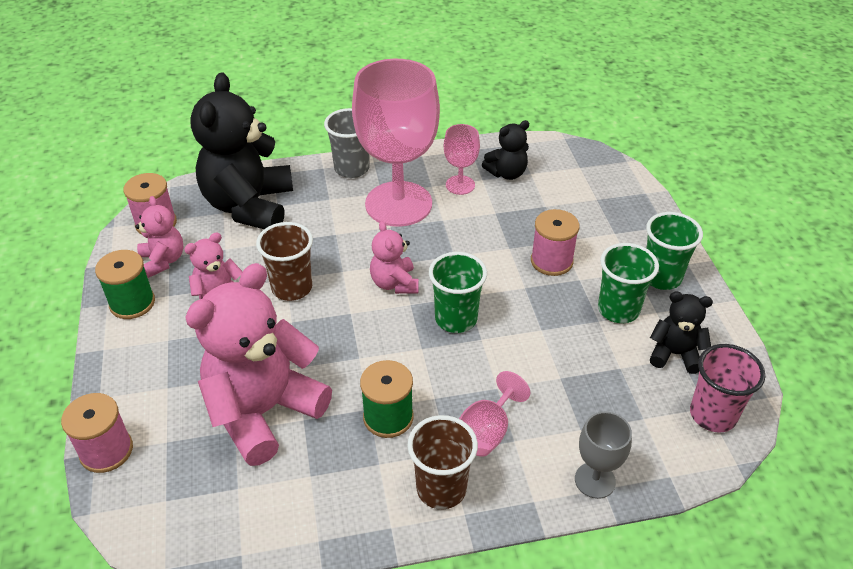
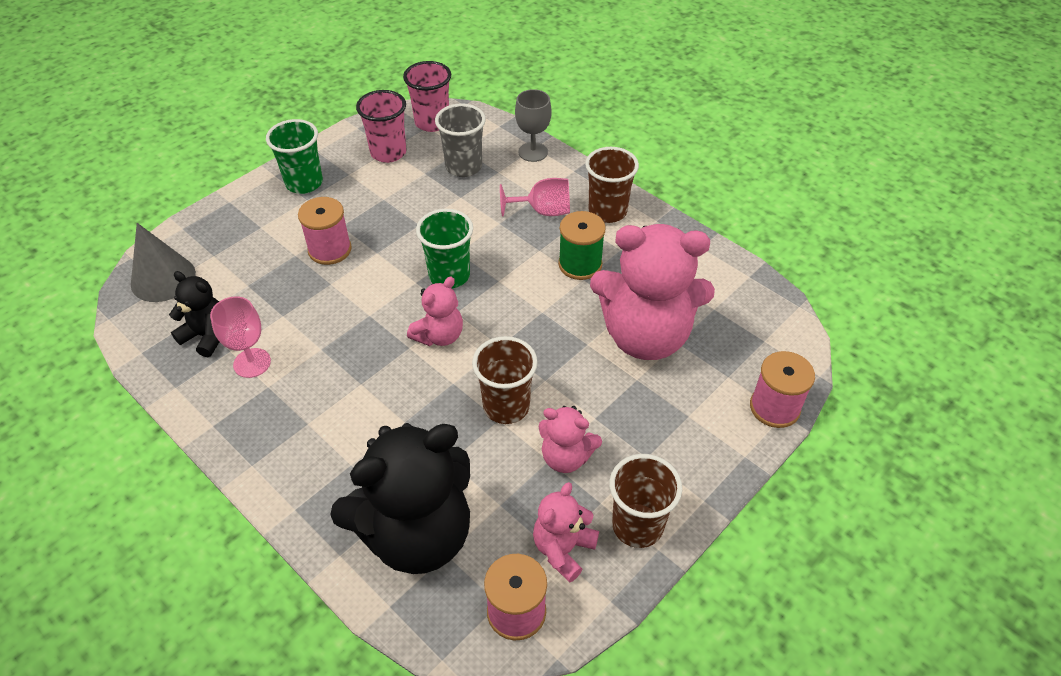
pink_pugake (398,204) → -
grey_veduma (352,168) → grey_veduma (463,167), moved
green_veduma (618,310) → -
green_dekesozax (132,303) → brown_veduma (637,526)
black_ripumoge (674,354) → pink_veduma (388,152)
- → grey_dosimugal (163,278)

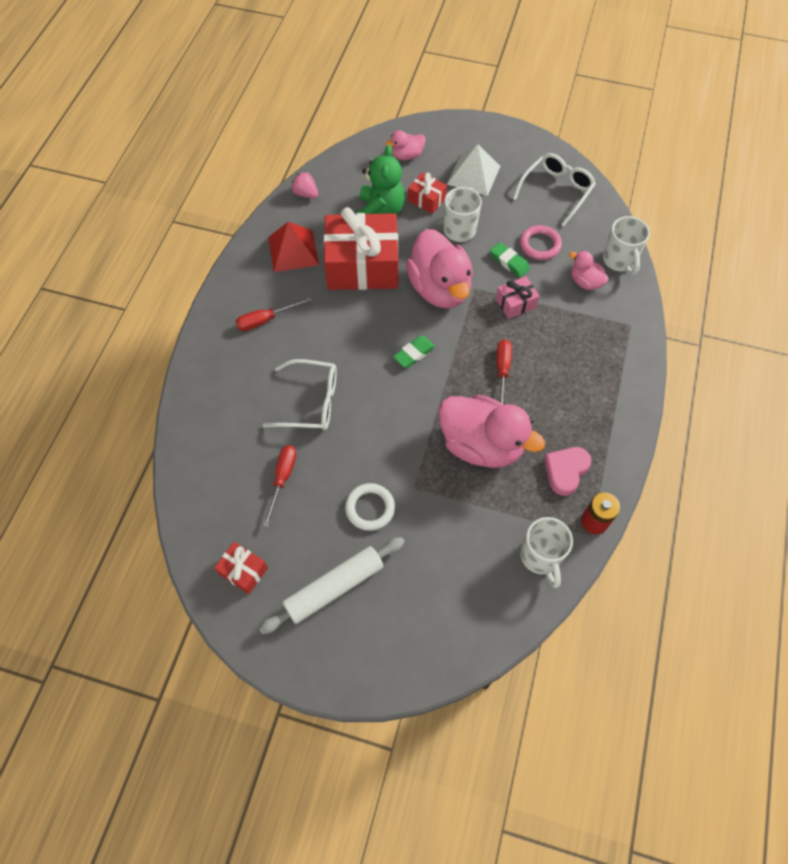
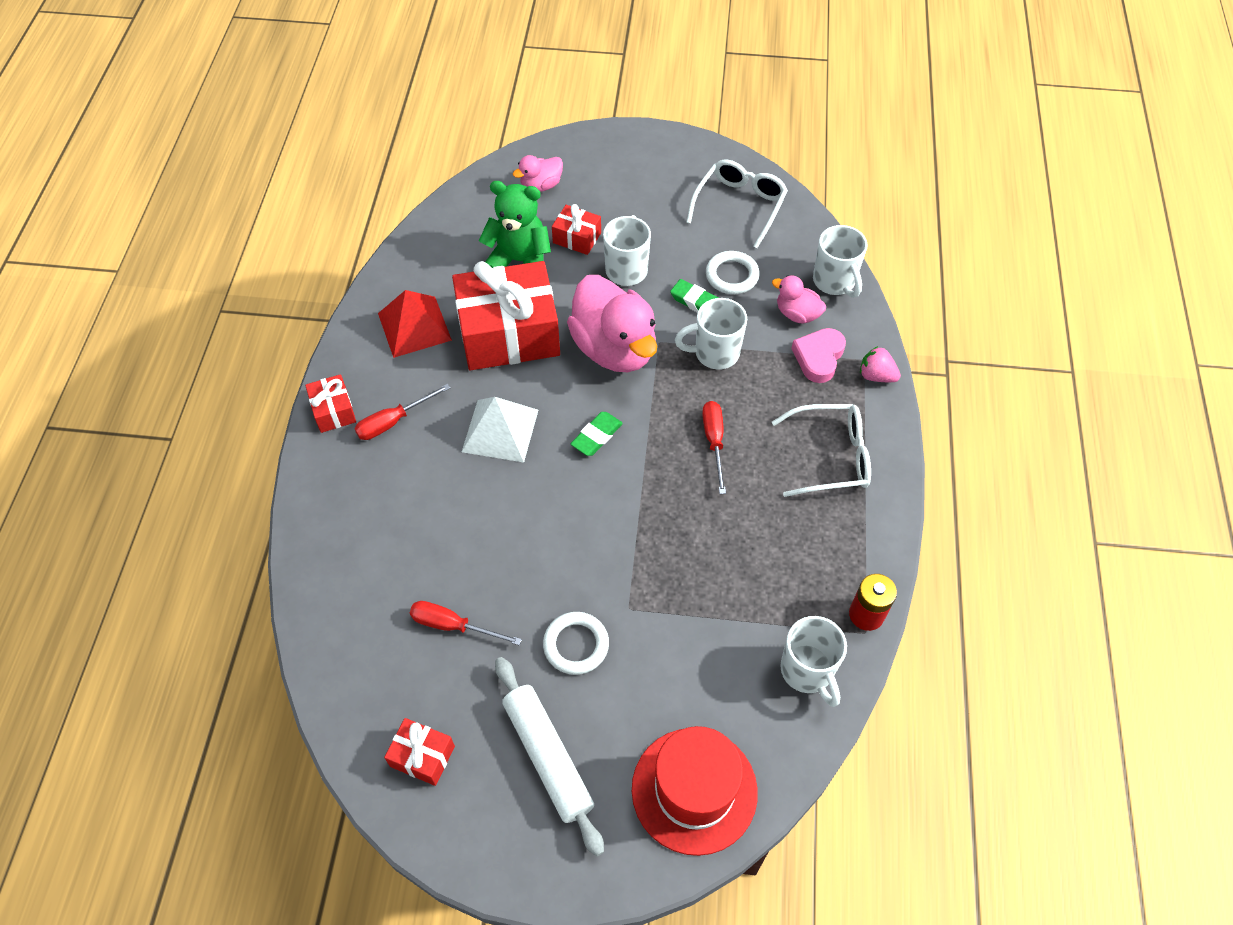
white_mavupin (473,175) → white_mavupin (500,430), moved
green_ripumoge (380,212) → green_ripumoge (519,261), 75 degrees counterclockwise
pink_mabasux (306,194) → pink_mabasux (876,376), moved
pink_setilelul (540,245) → white_setilelul (732,275)
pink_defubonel (515,303) → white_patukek (715,353)
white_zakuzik (311,402) → white_zakuzik (830,457), moved
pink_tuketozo (481,444) → -
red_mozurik (282,479) → red_mozurik (453,626), 75 degrees counterclockwise
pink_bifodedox (565,471) → pink_bifodedox (818,357), moved
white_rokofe (334,587) → white_rokofe (548,757), 75 degrees counterclockwise
- → red_defubonel (333,411)
- → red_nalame (694,790)

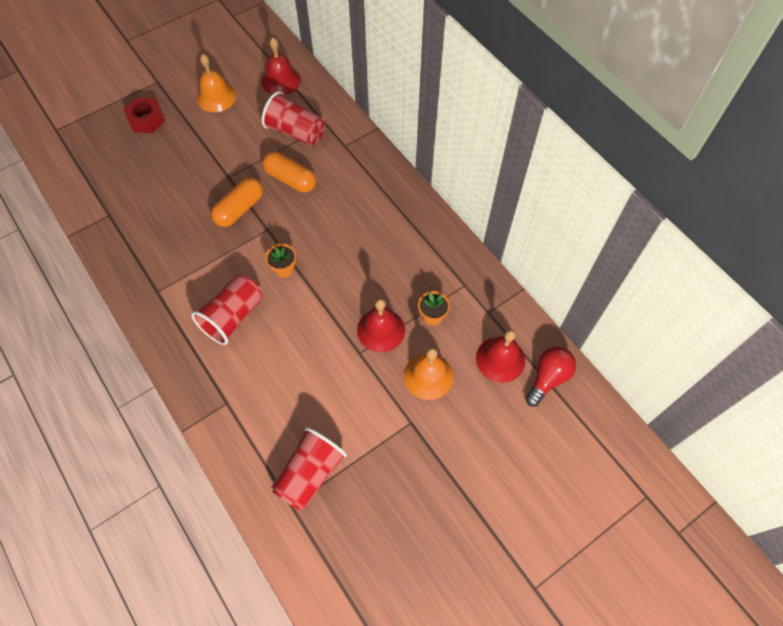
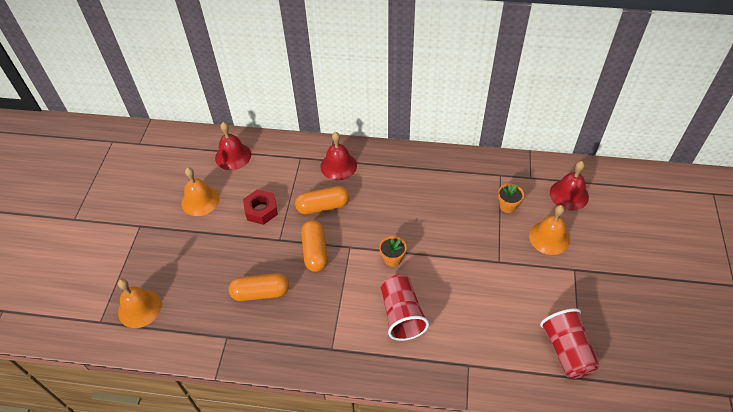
red_veduma (296,132) → -
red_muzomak (146,120) → red_muzomak (261,210), moved
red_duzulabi (381,330) → red_duzulabi (338,166), moved
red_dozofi (548,378) → -
- → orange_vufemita (260,292)
- → orange_duzulabi (139,308)

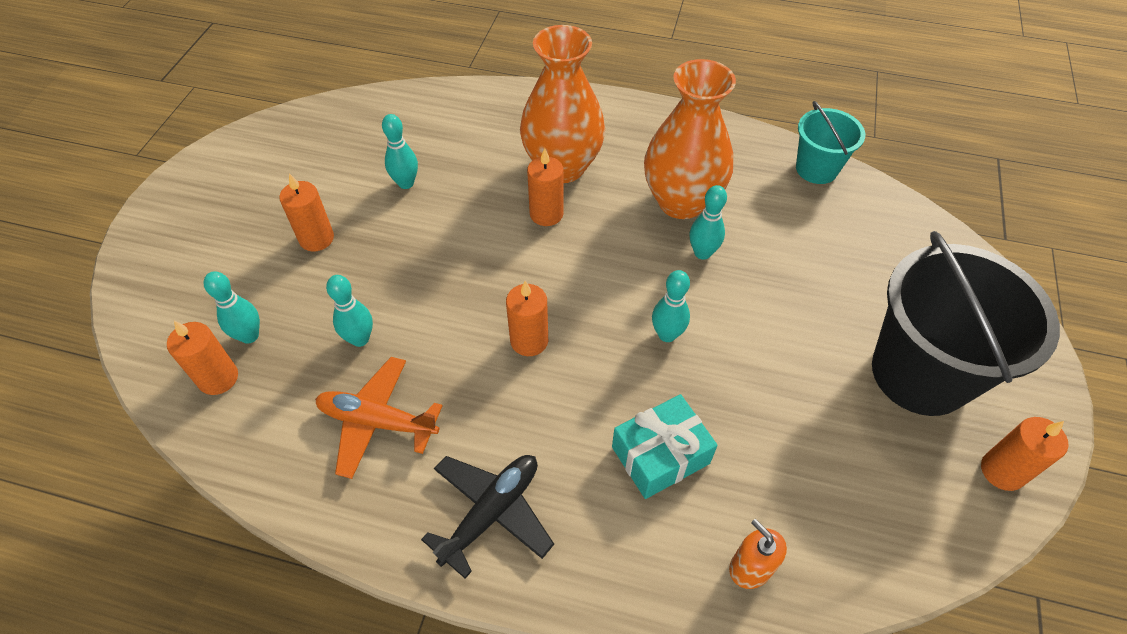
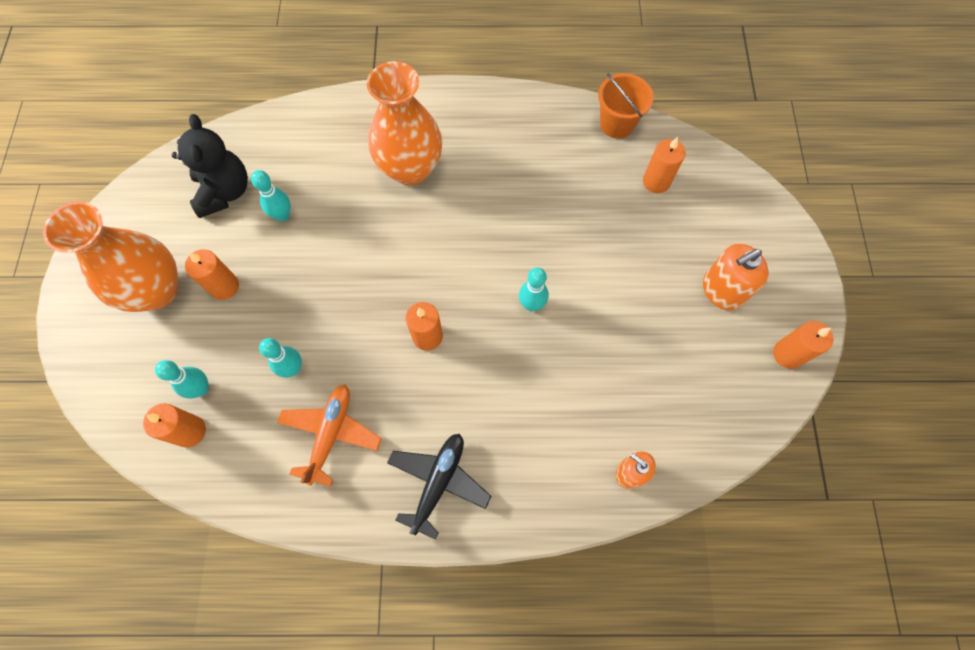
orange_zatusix (681,201) → orange_zatusix (157,290), moved
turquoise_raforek (816,169) → orange_raforek (616,124)
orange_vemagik (546,214) → orange_vemagik (656,182), moved
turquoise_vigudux (702,253) → -
black_raforek (920,373) → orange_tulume (722,290)
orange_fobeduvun (378,421) → orange_fobeduvun (331,434), 105 degrees clockwise
turquoise_defubonel (660,455) → -
- → black_ripumoge (225,192)

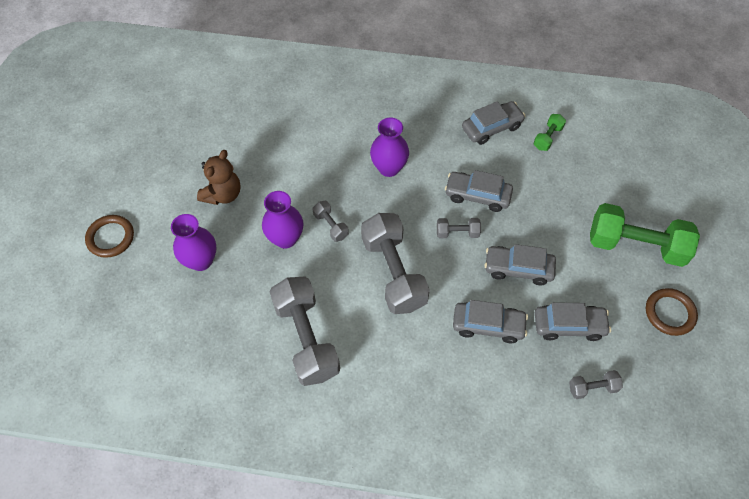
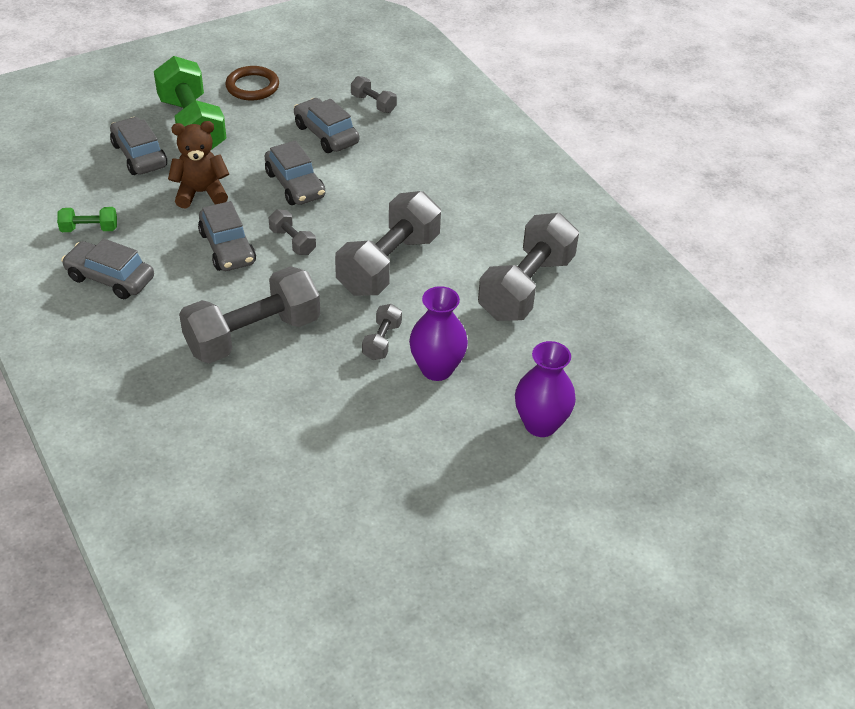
purple_zatusix (389,168) → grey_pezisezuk (253,335)
brown_ripumoge (223,194) → brown_ripumoge (201,193), moved
brown_setilelul (110,237) → -
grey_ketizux (488,325) → grey_ketizux (139,155), moved

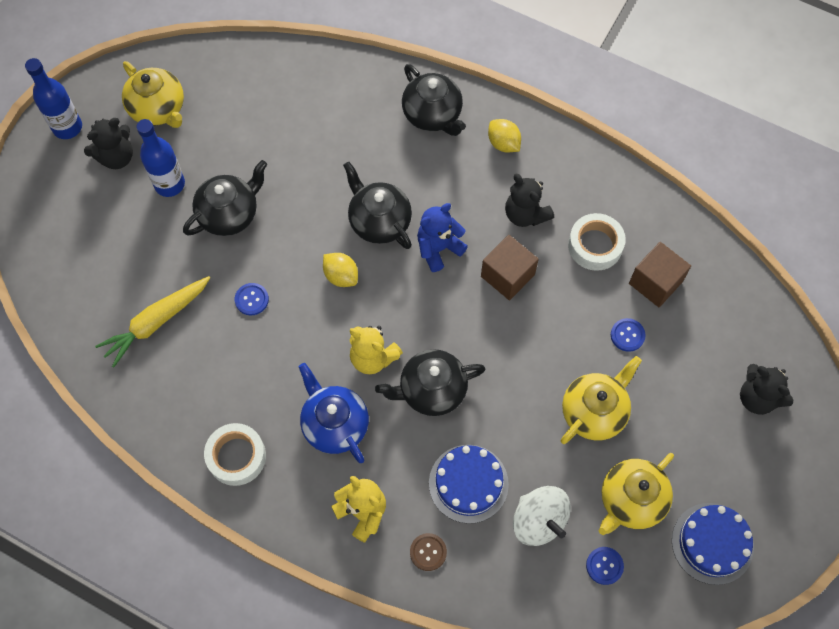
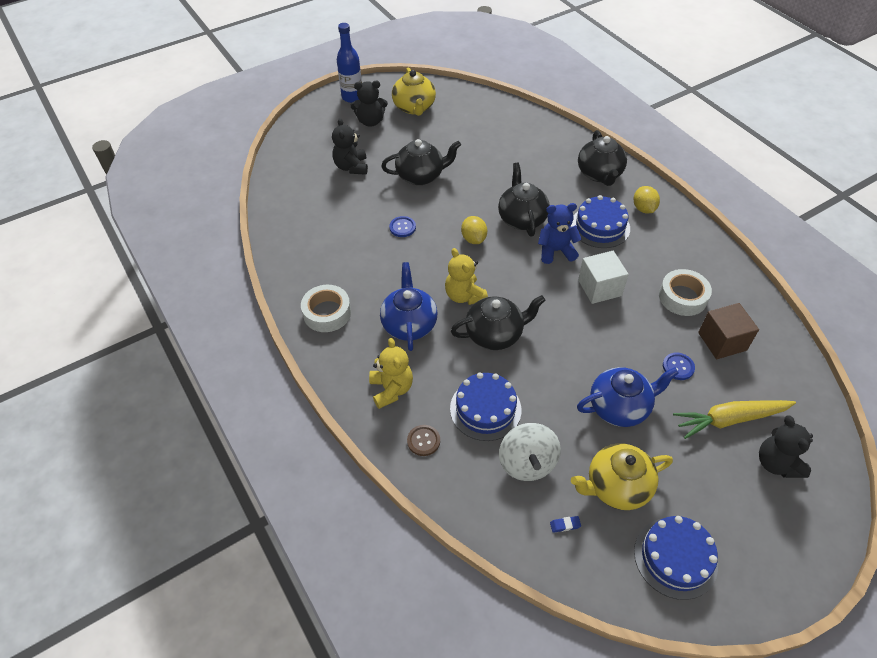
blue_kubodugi (169,184) → -
black_ripumoge (525,214) → black_ripumoge (351,167), moved
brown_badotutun (507,275) → white_badotutun (599,288)
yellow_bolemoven (156,322) → yellow_bolemoven (729,419), moved
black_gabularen (431,390) → black_gabularen (495,334), 150 degrees clockwise
yellow_gabularen (594,412) → blue_gabularen (620,407)
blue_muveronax (604,566) → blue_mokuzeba (565,525)
- → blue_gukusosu (600,226)

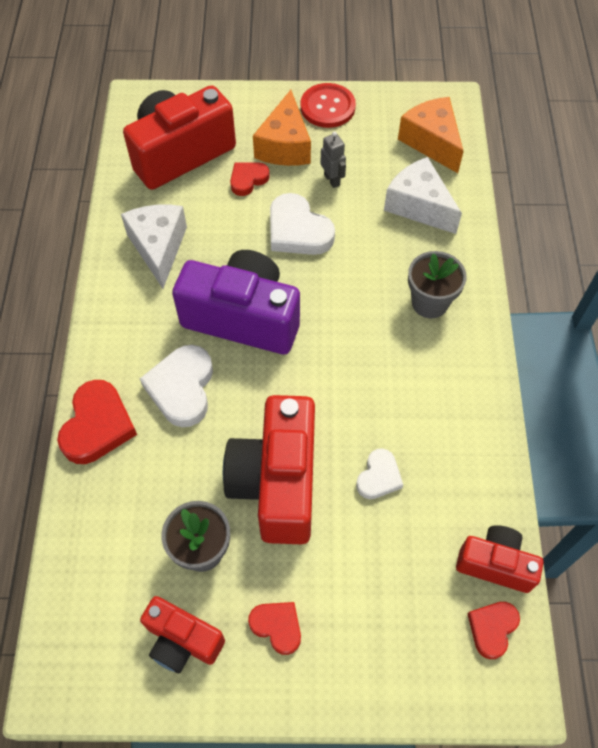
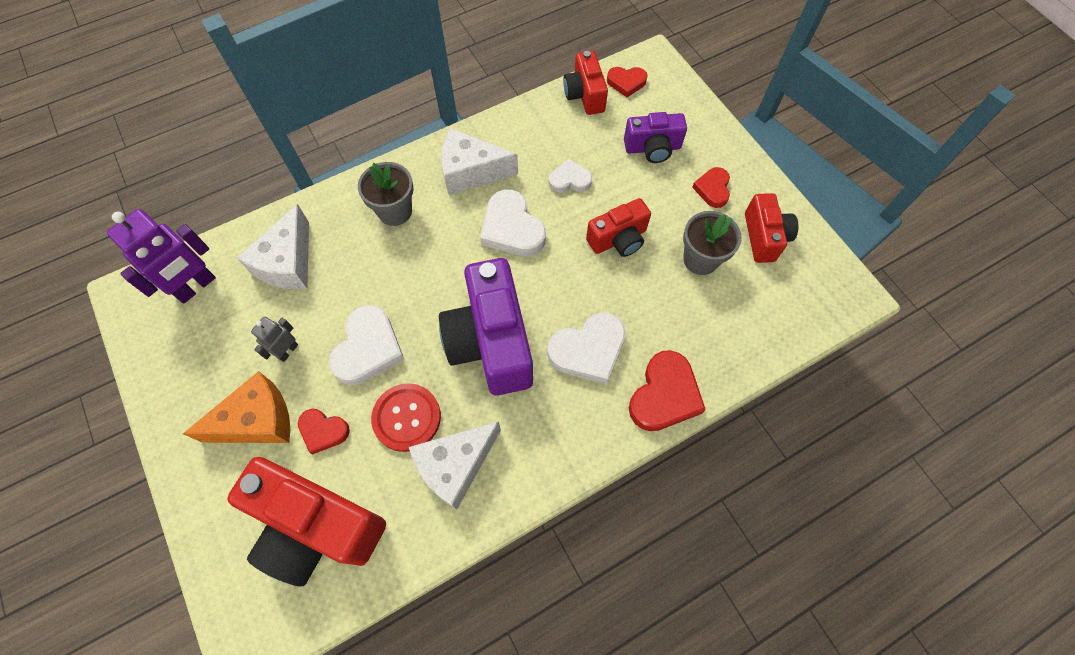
red_muveronax (327,107) → red_muveronax (407,418), moved
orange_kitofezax (432,142) → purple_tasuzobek (196,287)
red_bifodedox (97,426) → red_bifodedox (664,395), 135 degrees clockwise
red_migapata (277,482) → red_migapata (618,239), x0.56
- → purple_migapata (652,148)
- → white_kitofezax (471,172)
- → white_bifodedox (512,228)

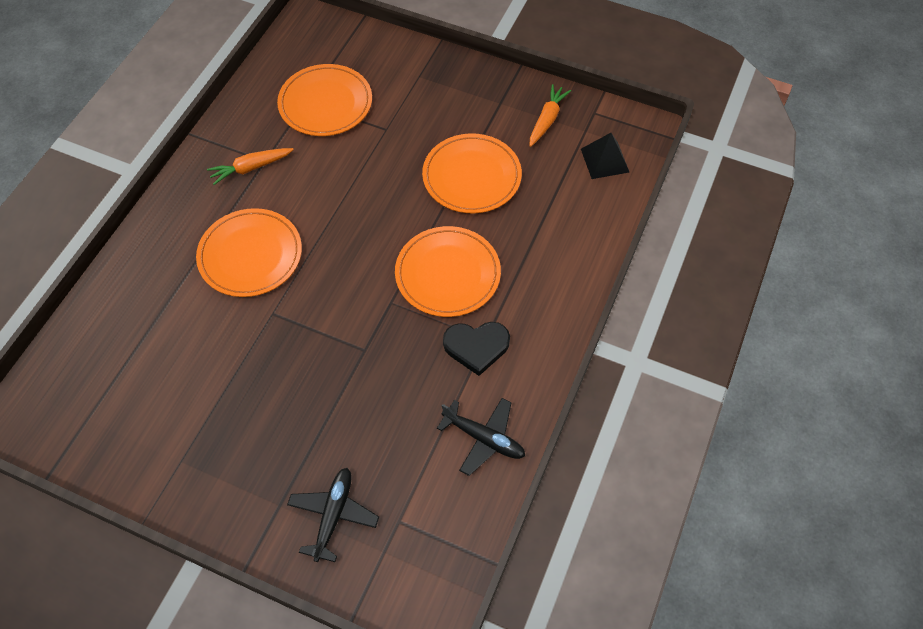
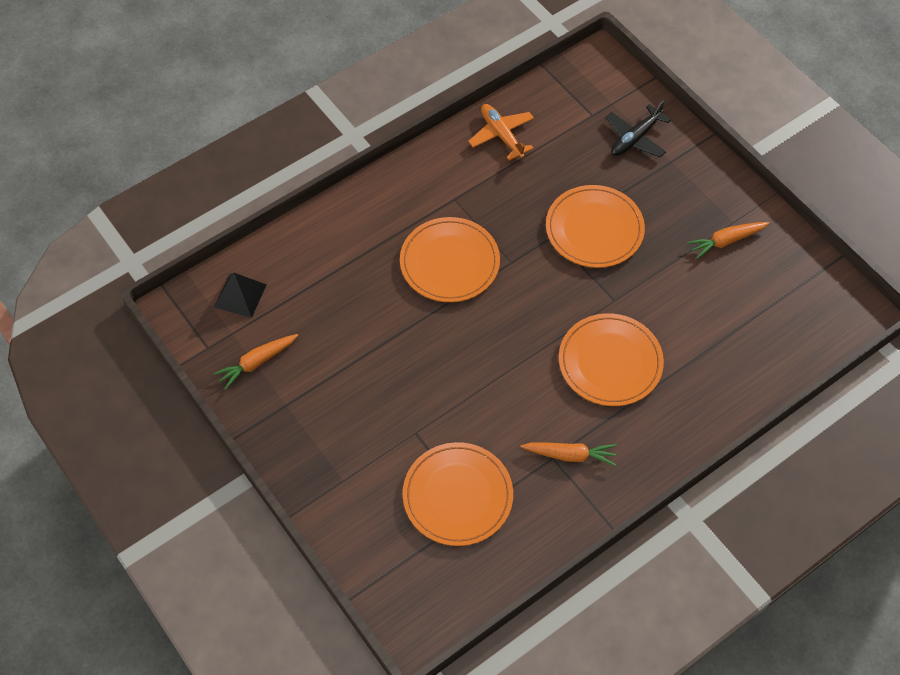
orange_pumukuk (471,176) → orange_pumukuk (594,229), moved
black_bifodedox (476,347) → -
black_fobeduvun (484,438) → orange_fobeduvun (501,135)
- → orange_bolemoven (726,241)

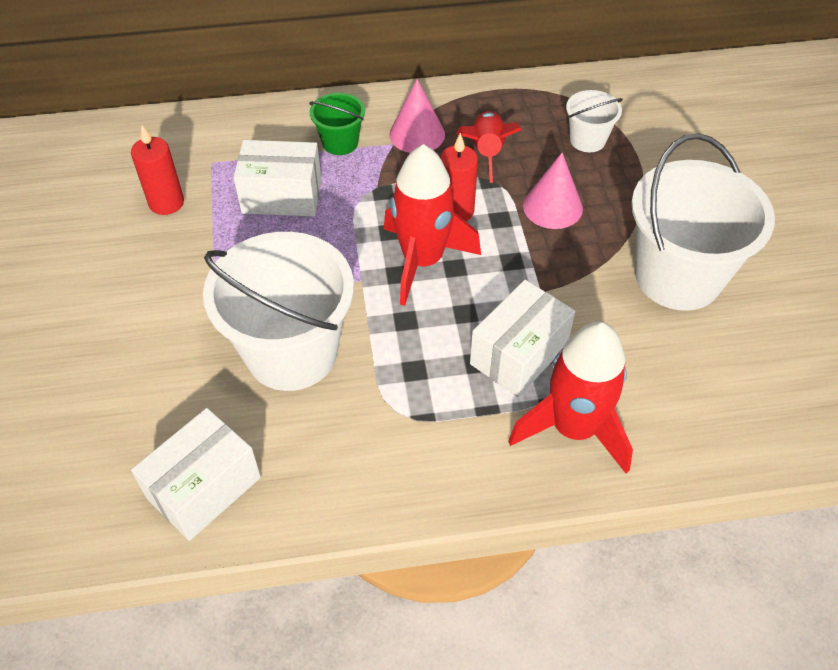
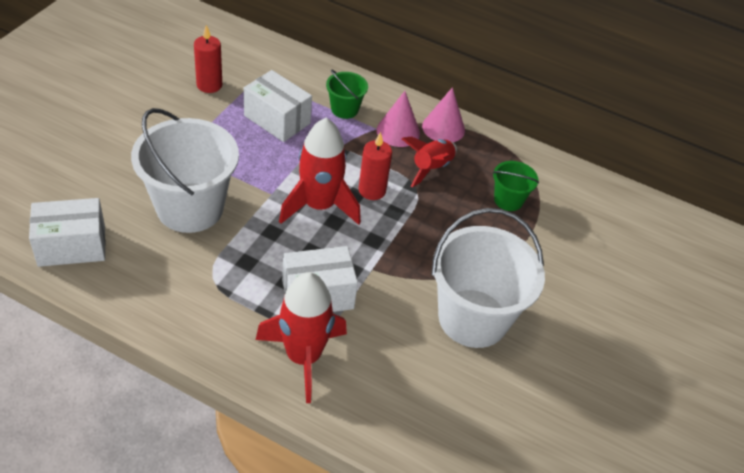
white_raforek (587,140) → green_raforek (508,200)
pink_dosimugal (552,207) → pink_dosimugal (443,128), moved

